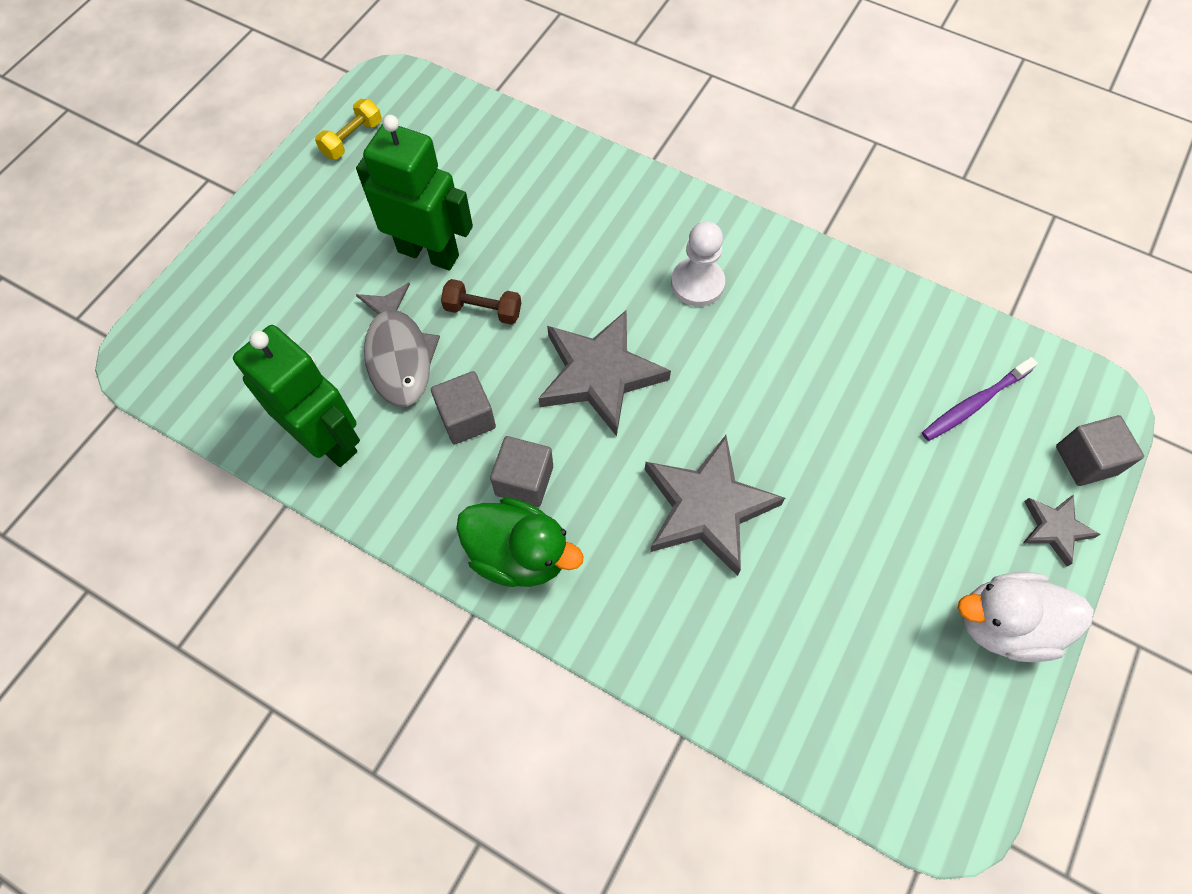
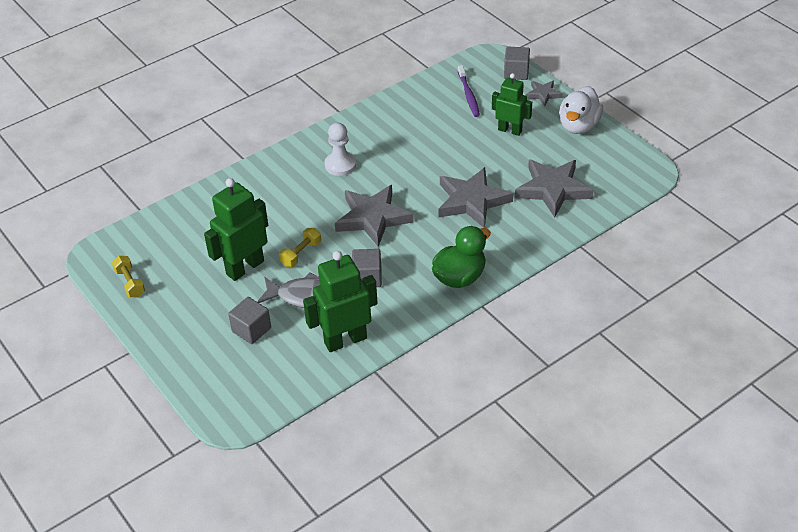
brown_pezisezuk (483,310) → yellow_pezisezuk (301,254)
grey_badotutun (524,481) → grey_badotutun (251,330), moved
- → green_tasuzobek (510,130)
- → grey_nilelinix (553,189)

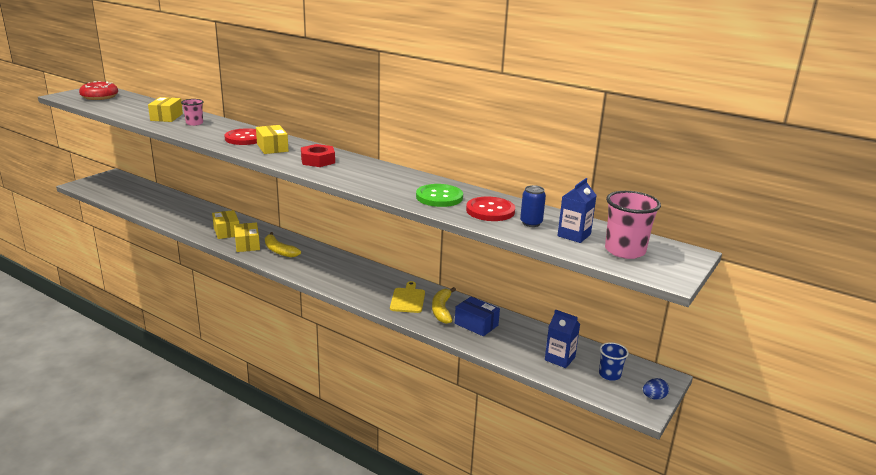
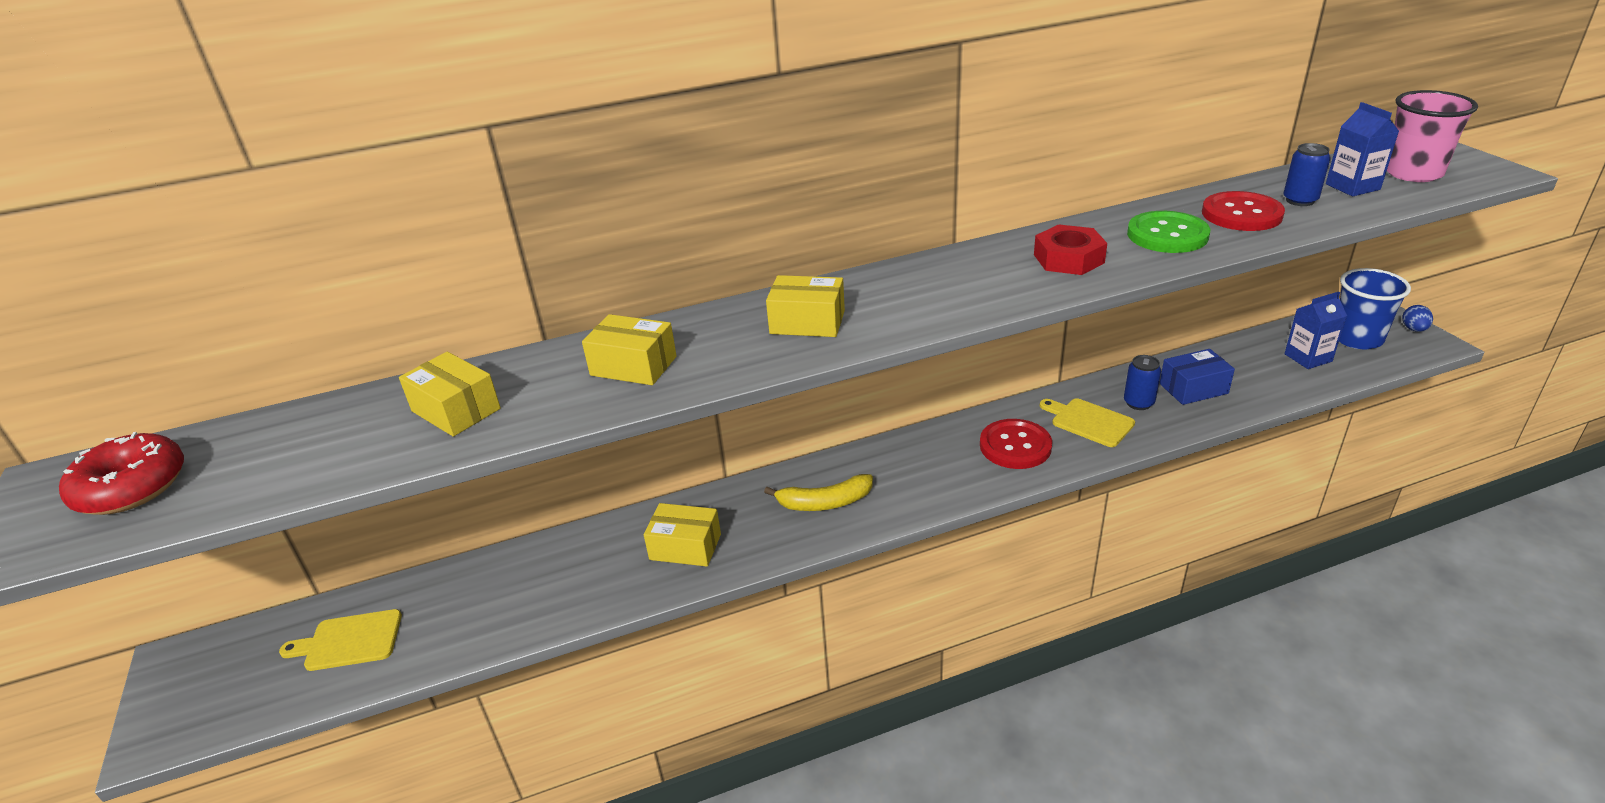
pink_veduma (194,123) → -
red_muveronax (245,138) → red_muveronax (1015,446), moved
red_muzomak (318,160) → red_muzomak (1068,259), moved
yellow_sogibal (247,244) → yellow_sogibal (633,366), moved
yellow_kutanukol (442,310) → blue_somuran (1138,403)
blue_veduma (609,375) → blue_veduma (1357,338), x1.69
- → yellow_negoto (349,641)

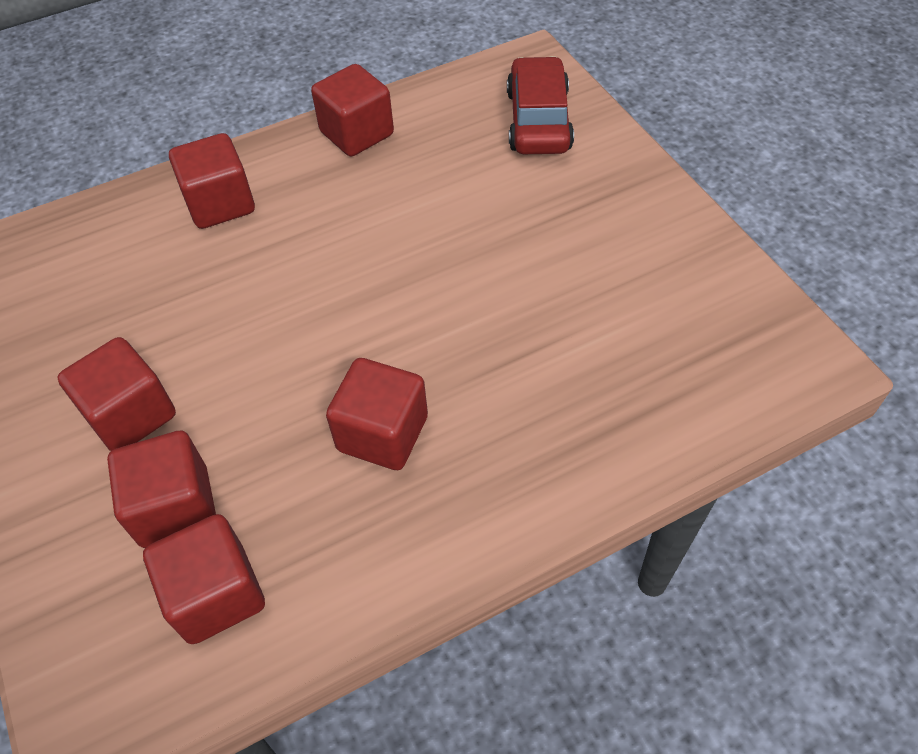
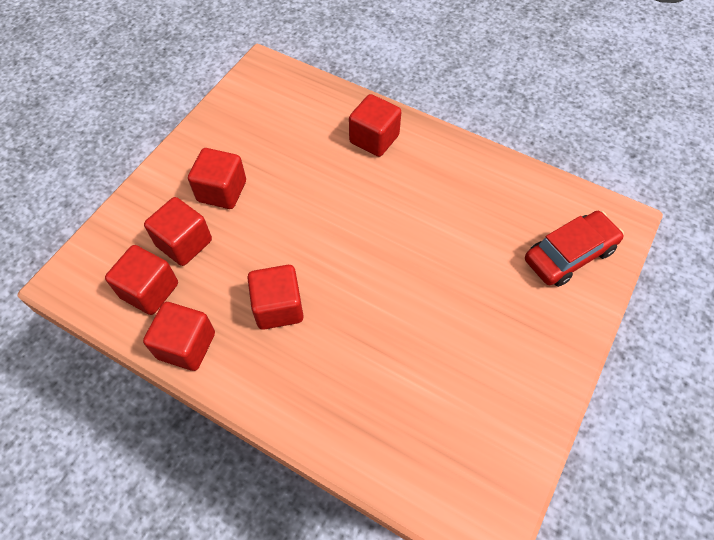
red_badotutun (357,133) → red_badotutun (186,345), moved

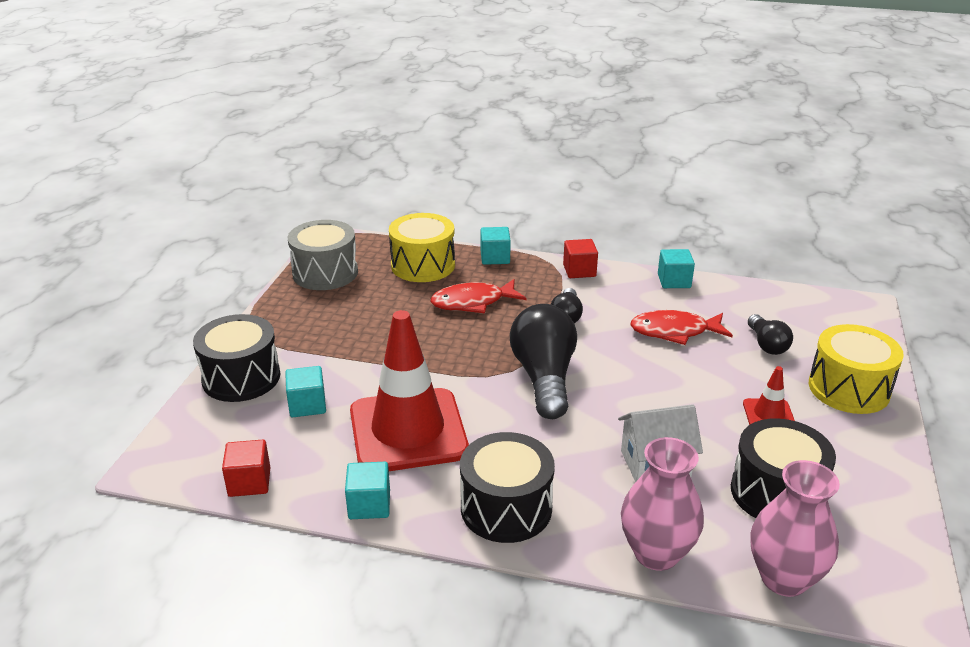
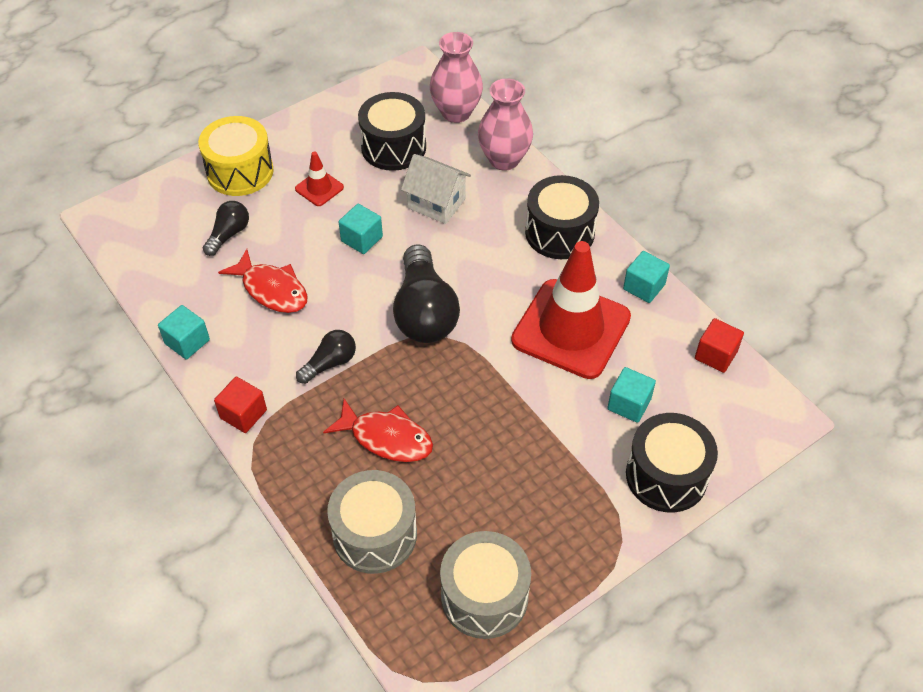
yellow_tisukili (423,265) → grey_tisukili (375,534)
turquoise_badotutun (495,257) → turquoise_badotutun (362,239), moved
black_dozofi (544,378) → black_dozofi (424,312), 45 degrees counterclockwise

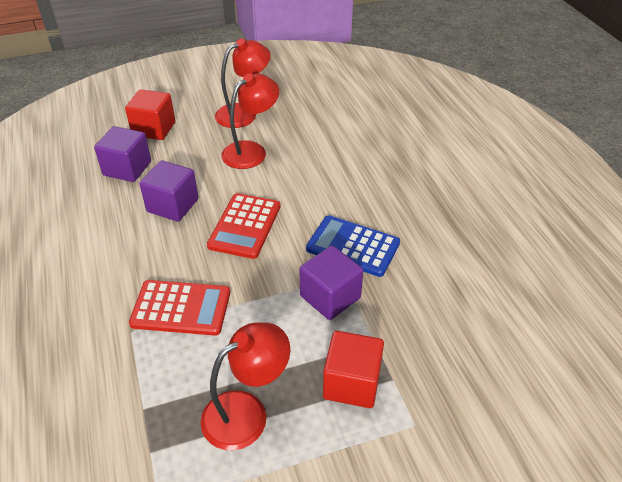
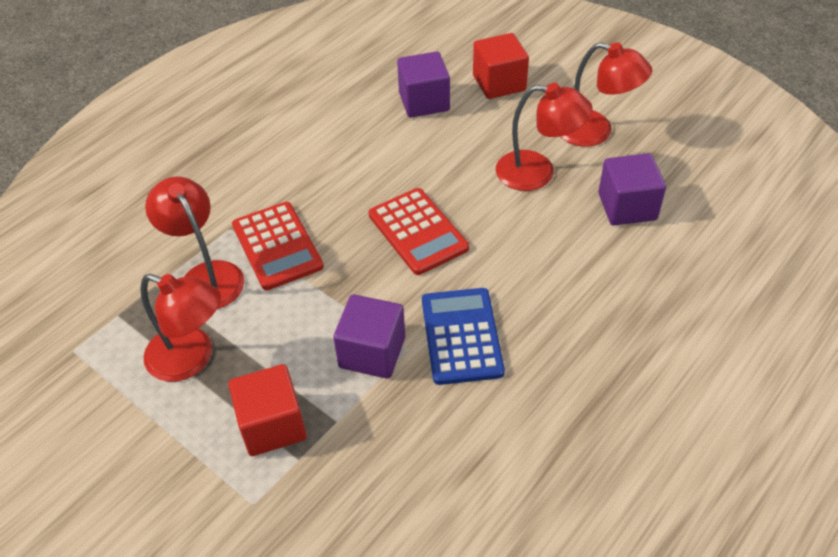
purple_badotutun (172,205) → purple_badotutun (627,206), moved
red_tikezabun (245,226) → red_tikezabun (418,231), 105 degrees counterclockwise
- → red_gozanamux (206,276)

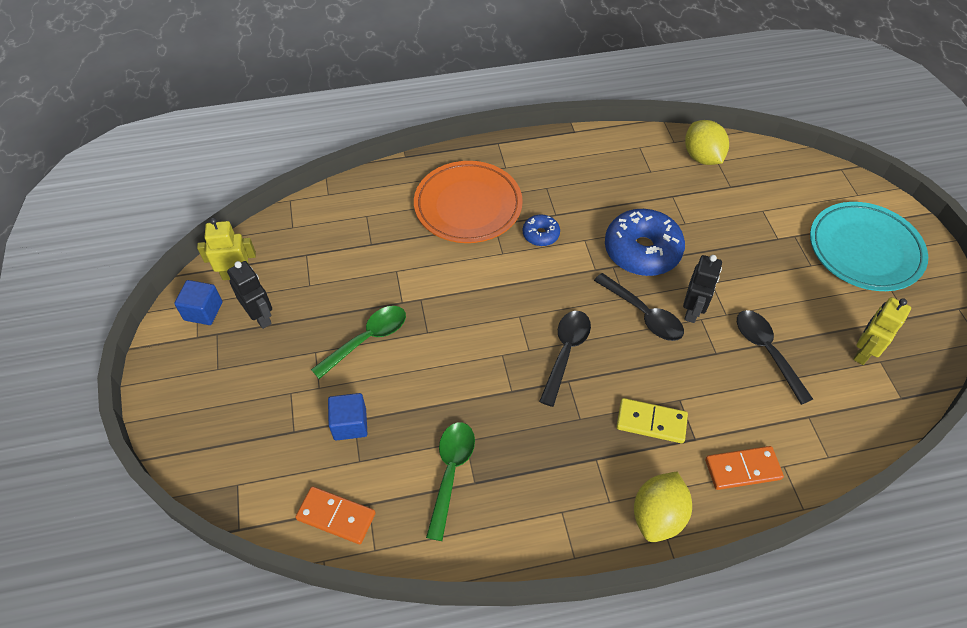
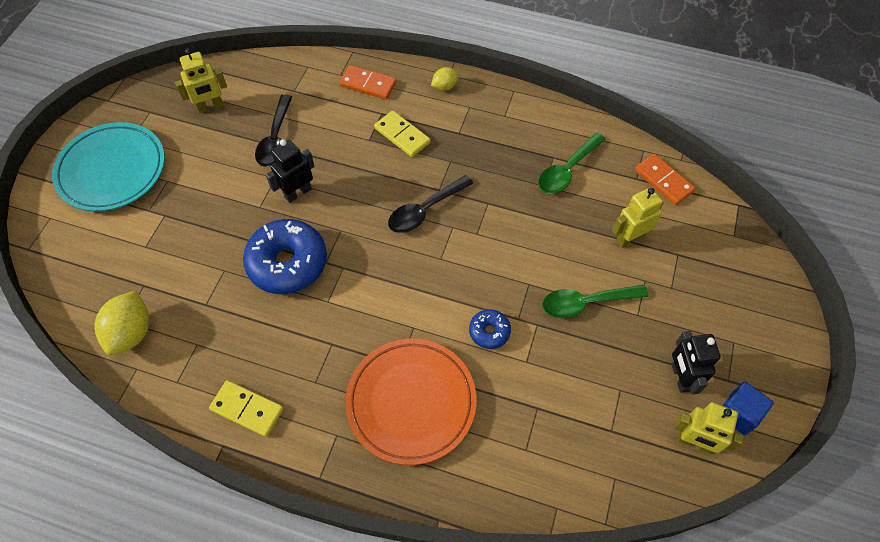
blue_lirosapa (540,234) → blue_lirosapa (489,332), moved
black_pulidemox (643,314) → -
blue_badotutun (350,424) → yellow_tasuzobek (629,238)
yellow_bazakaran (657,516) → yellow_bazakaran (445,86), x0.56
- → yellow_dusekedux (247,409)

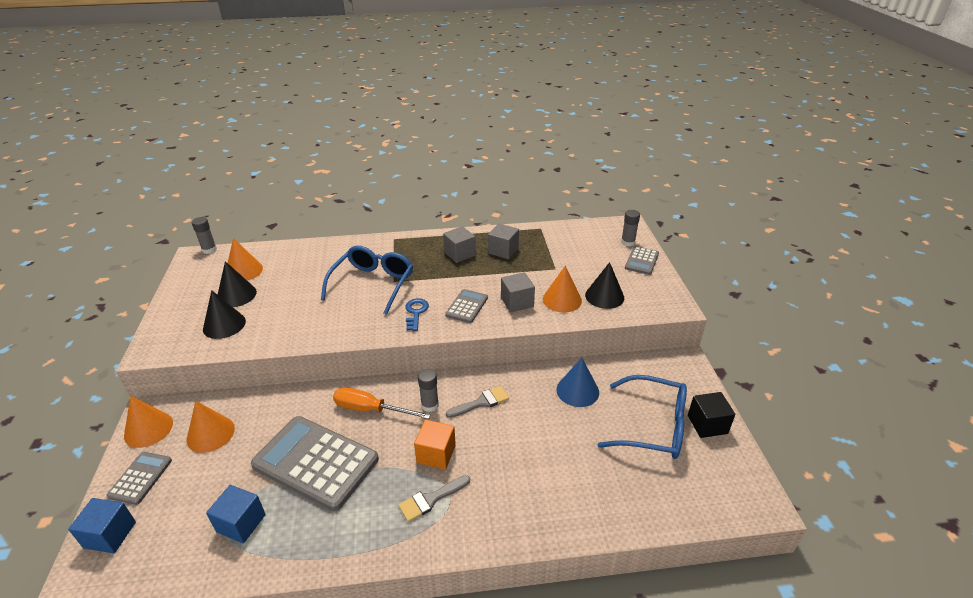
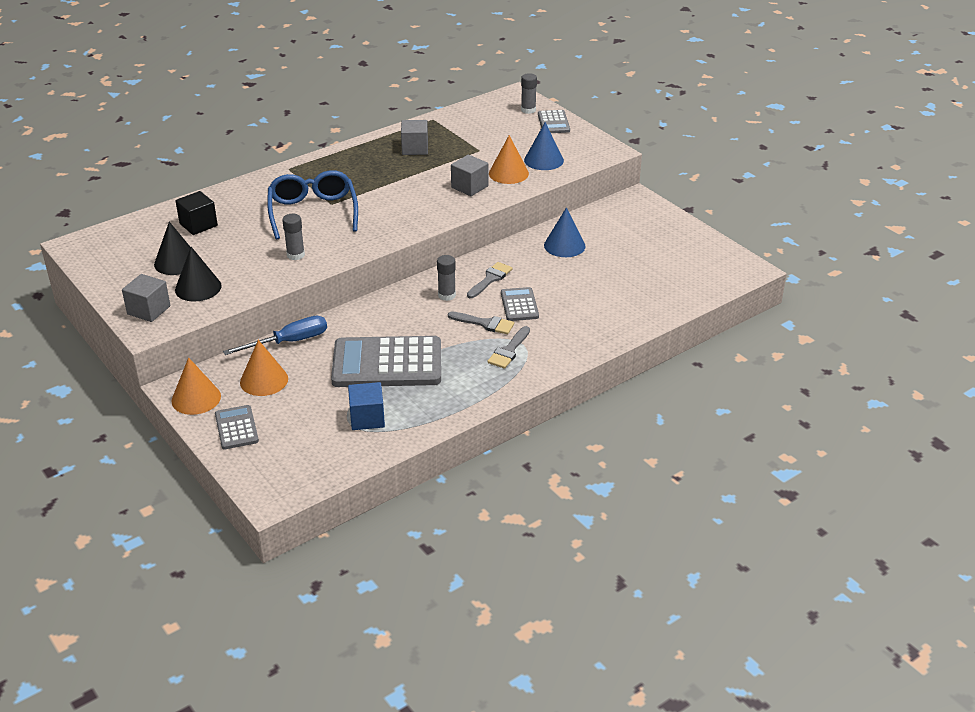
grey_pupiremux (209,249) → grey_pupiremux (295,255), moved
grey_badotutun (459,254) → grey_badotutun (149,310), moved
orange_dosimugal (244,271) → -
black_dosimugal (604,296) → blue_dosimugal (543,160)
grey_tikezabun (467,306) → grey_tikezabun (519,305), moved
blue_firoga (416,312) → -
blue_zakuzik (653,426) → -
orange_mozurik (370,409) → -
black_badotutun (707,424) → black_badotutun (198,225), moved
orange_badotutun (436,454) → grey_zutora (485,323)
blue_badotutun (110,535) → -
- → blue_mozurik (289,342)

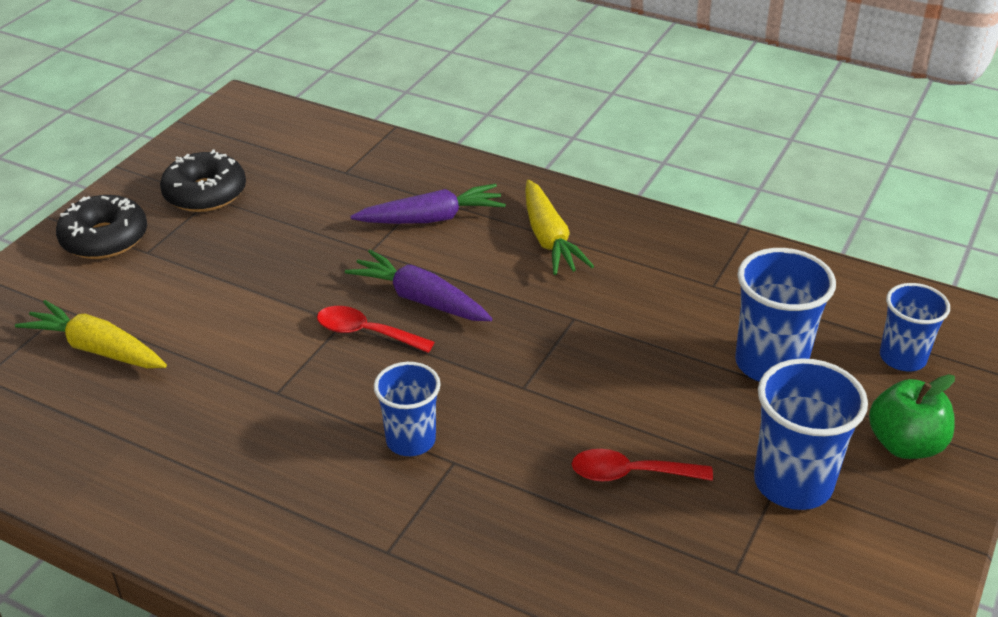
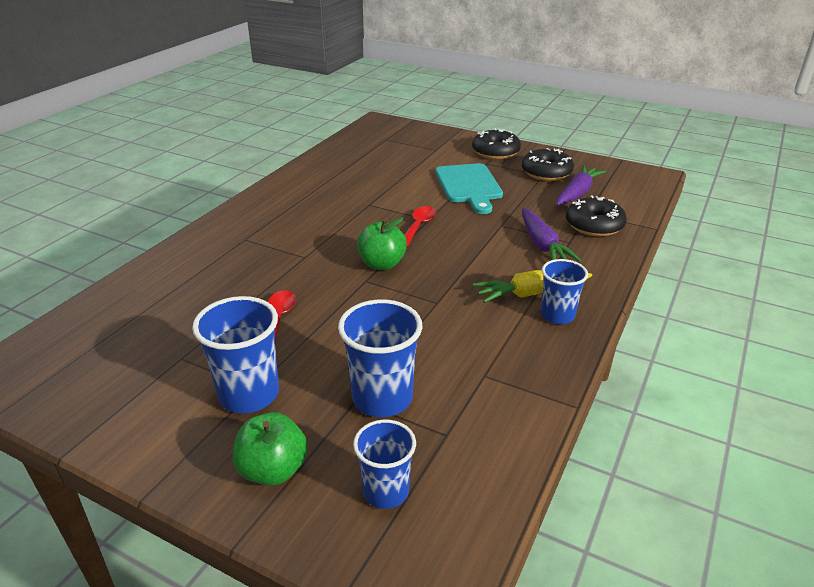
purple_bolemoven (420,299) → purple_bolemoven (577,193), moved
yellow_bolemoven (97,349) → -
blue_veduma (410,440) → blue_veduma (557,315), moved
- → turquoise_negoto (469,186)
- → black_lirosapa (594,225)
- → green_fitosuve (382,264)

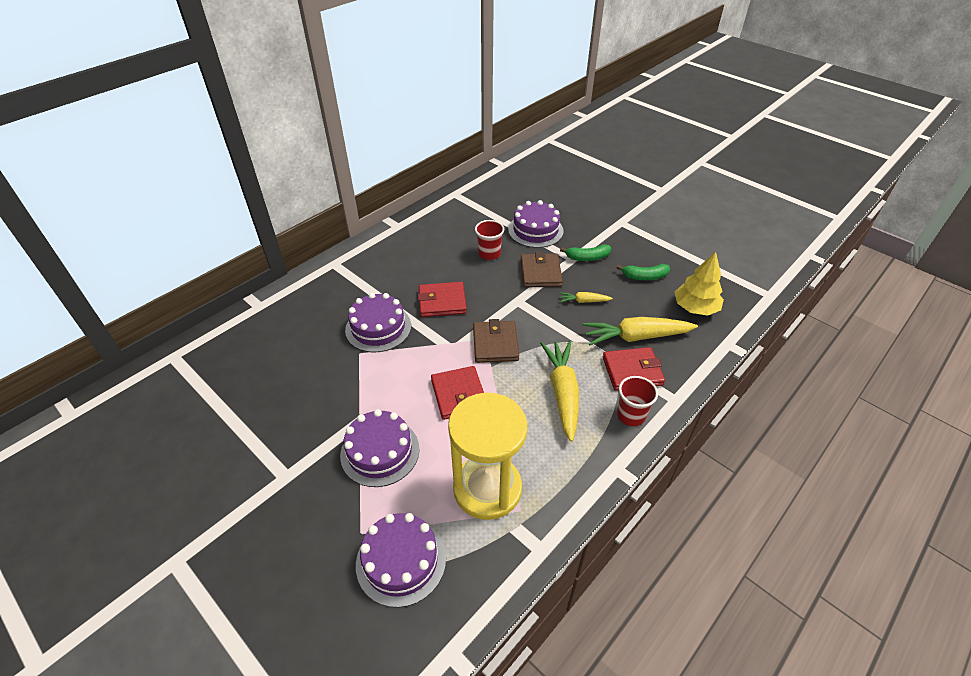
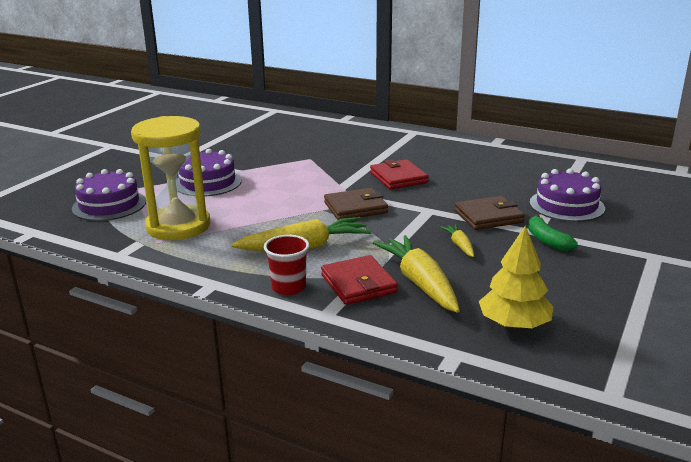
red_veduma (489,254) → -
green_kutanukol (644,277) → -
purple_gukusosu (378,328) → -
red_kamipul (459,395) → -

